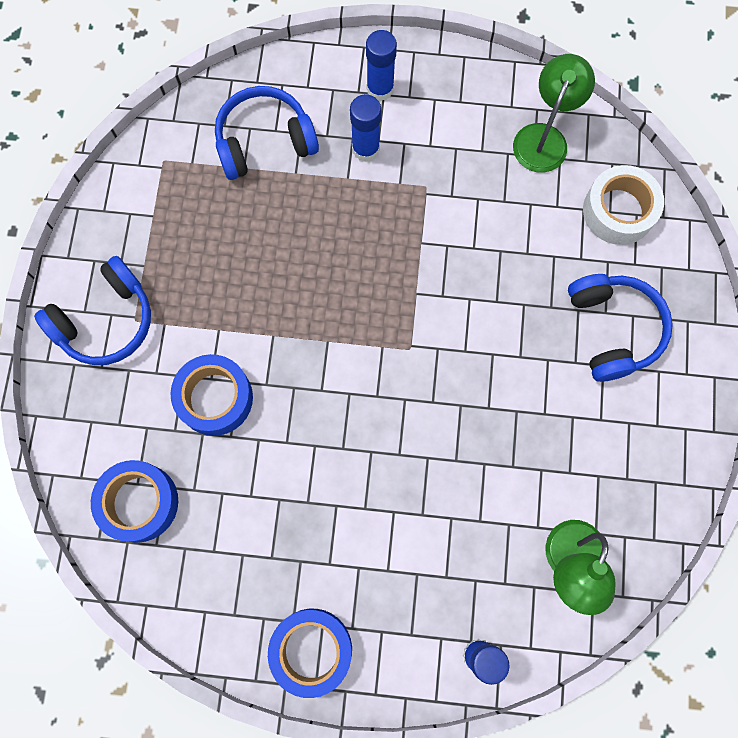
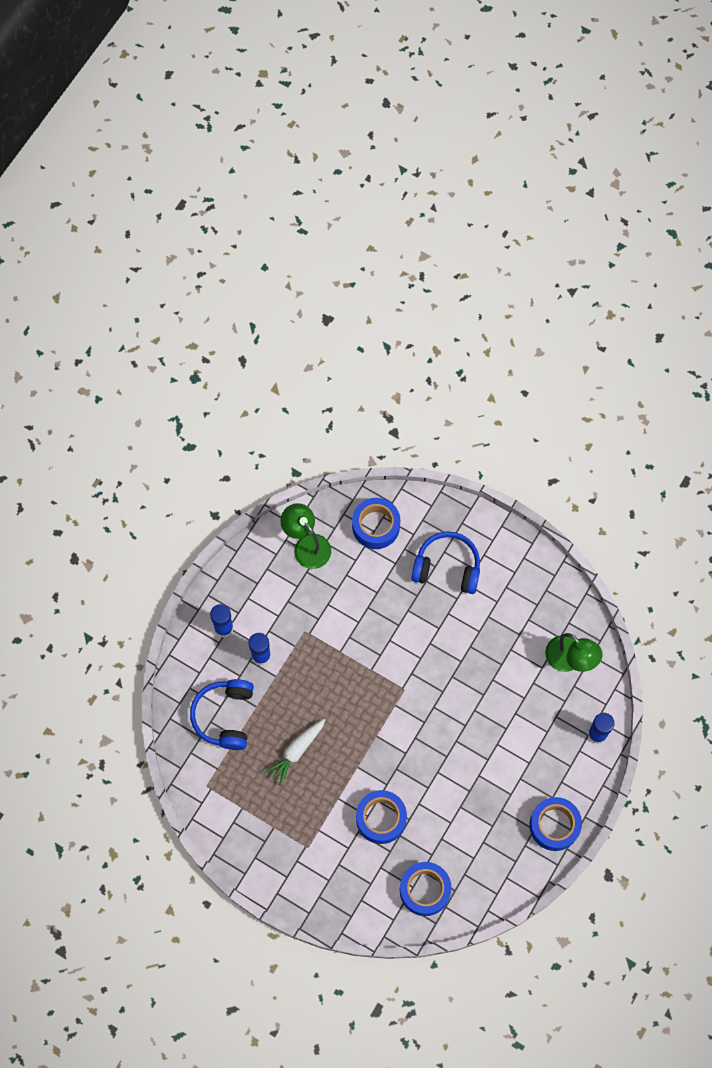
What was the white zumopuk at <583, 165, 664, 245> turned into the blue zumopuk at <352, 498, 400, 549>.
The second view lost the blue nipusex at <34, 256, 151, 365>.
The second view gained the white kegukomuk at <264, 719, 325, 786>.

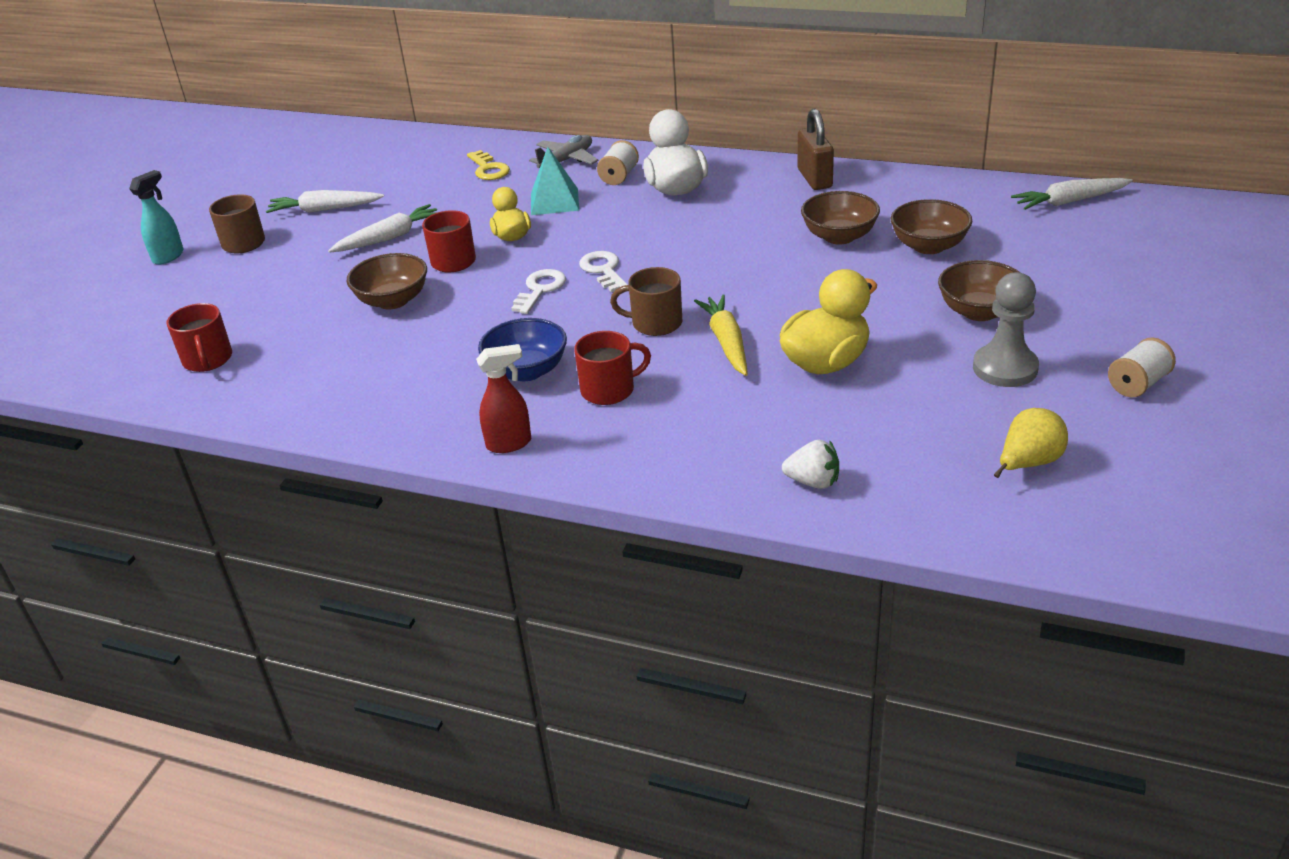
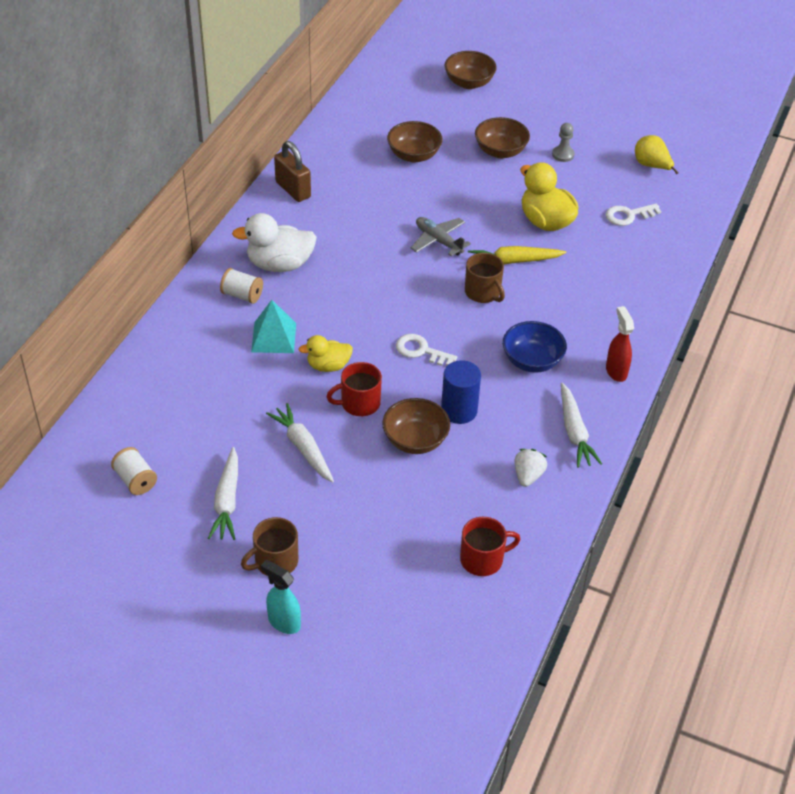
The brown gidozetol at <798, 108, 834, 190> ended up facing another way, 60 degrees clockwise from before.
The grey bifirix ended up elsewhere, having gone from <529, 135, 598, 168> to <411, 217, 471, 256>.
The second view lost the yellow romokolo at <467, 150, 510, 180>.
The white kegukomuk ended up elsewhere, having gone from <1011, 178, 1133, 210> to <561, 383, 602, 468>.
The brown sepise ended up elsewhere, having gone from <801, 191, 880, 245> to <445, 51, 497, 89>.
The white romokolo ended up elsewhere, having gone from <579, 251, 628, 292> to <606, 203, 661, 226>.
The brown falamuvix at <610, 267, 682, 336> ended up facing another way, 45 degrees counterclockwise from before.
The size of the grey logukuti at <973, 272, 1039, 387> changed by a factor of 0.59.
The second view lost the red falamuvix at <574, 331, 651, 405>.
The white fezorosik ended up elsewhere, having gone from <1108, 337, 1176, 397> to <111, 447, 157, 495>.
The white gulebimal ended up elsewhere, having gone from <782, 440, 839, 489> to <515, 449, 547, 487>.
The second view gained the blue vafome at <441, 360, 481, 424>.

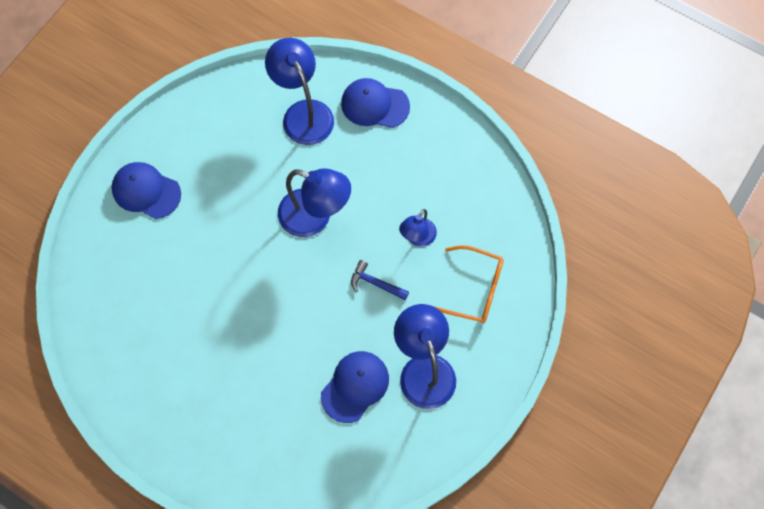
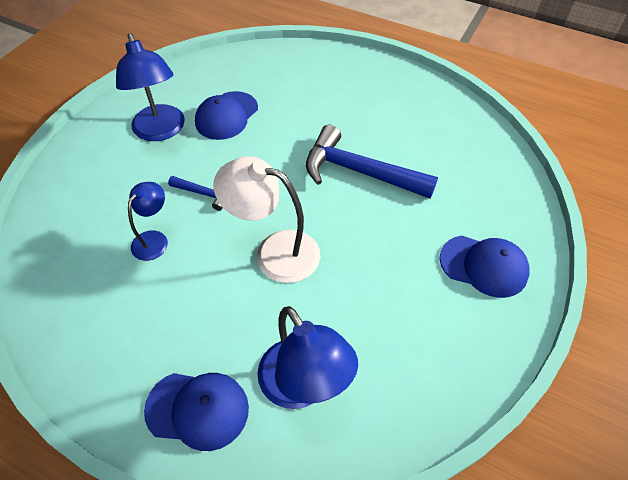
What was the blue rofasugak at <278, 168, 351, 237> turned into the white rofasugak at <213, 156, 320, 283>.
The second view lost the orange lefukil at <433, 245, 504, 323>.
The second view gained the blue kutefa at <306, 125, 438, 199>.

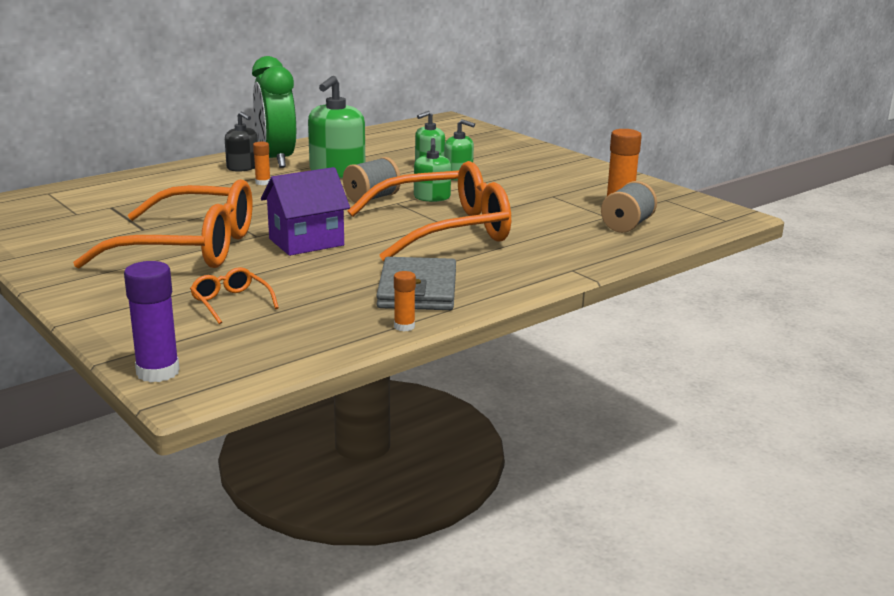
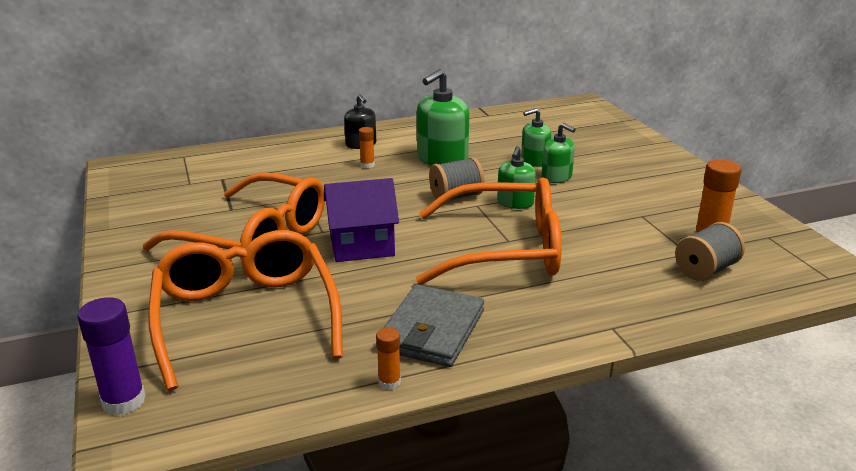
The second view lost the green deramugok at <252, 56, 296, 168>.
The size of the orange lefukil at <190, 267, 279, 324> changed by a factor of 2.47.

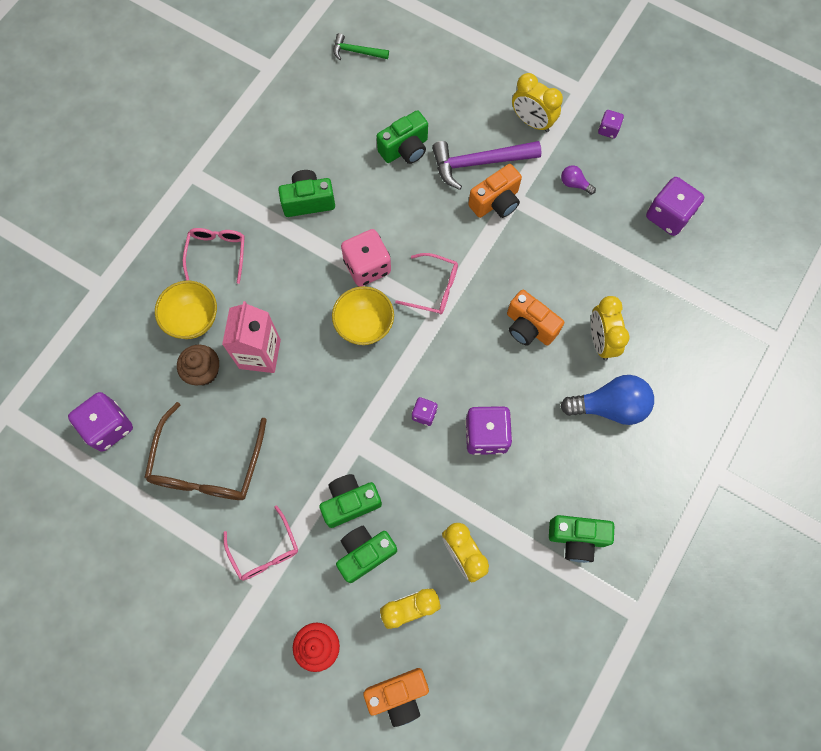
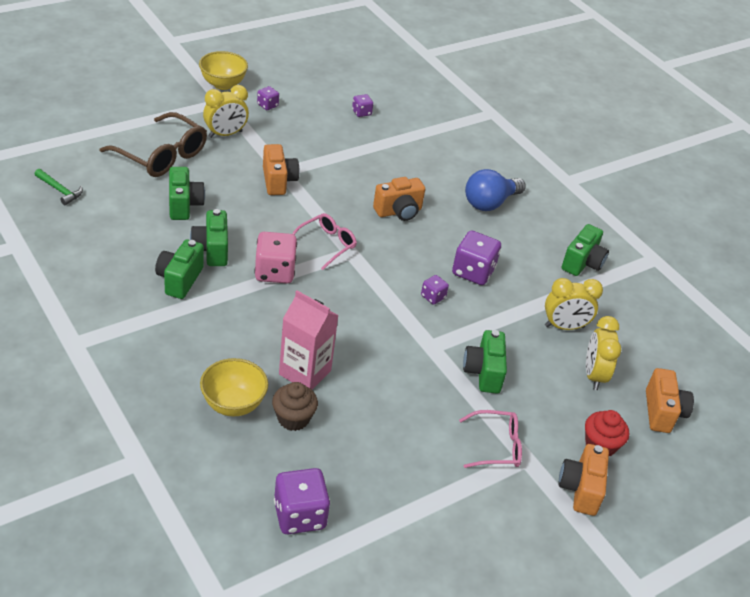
The green kutefa at <333, 33, 389, 60> ended up facing another way, 90 degrees counterclockwise from before.
The second view lost the purple kutefa at <432, 141, 542, 190>.
The second view lost the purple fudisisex at <561, 165, 596, 195>.
The size of the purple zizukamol at <646, 177, 704, 236> changed by a factor of 0.52.
The second view lost the pink lefukil at <183, 228, 245, 284>.
The yellow sepise ended up elsewhere, having gone from <332, 286, 394, 345> to <199, 51, 248, 90>.
The second view lost the yellow deramugok at <591, 296, 630, 360>.
The blue fudisisex at <561, 375, 654, 425> ended up facing another way, 150 degrees counterclockwise from before.
The brown lefukil ended up elsewhere, having gone from <144, 402, 267, 500> to <100, 112, 207, 177>.
The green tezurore ended up elsewhere, having gone from <336, 526, 397, 583> to <190, 209, 228, 266>.
The second view gained the orange tezurore at <558, 444, 609, 516>.

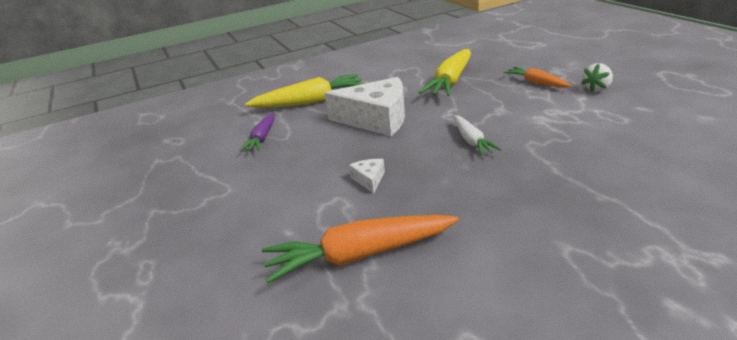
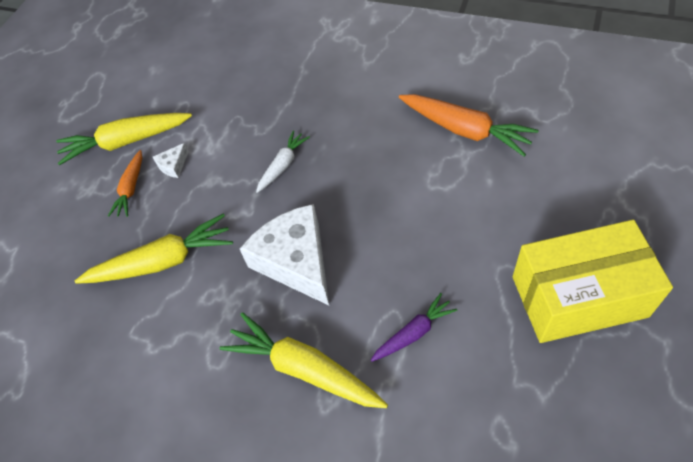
Where the white gulebimal stood at <581, 63, 613, 92>, the yellow kegukomuk came to stand at <56, 113, 192, 165>.
The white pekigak ended up elsewhere, having gone from <349, 159, 385, 194> to <153, 143, 189, 178>.
The second view gained the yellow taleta at <513, 220, 673, 343>.

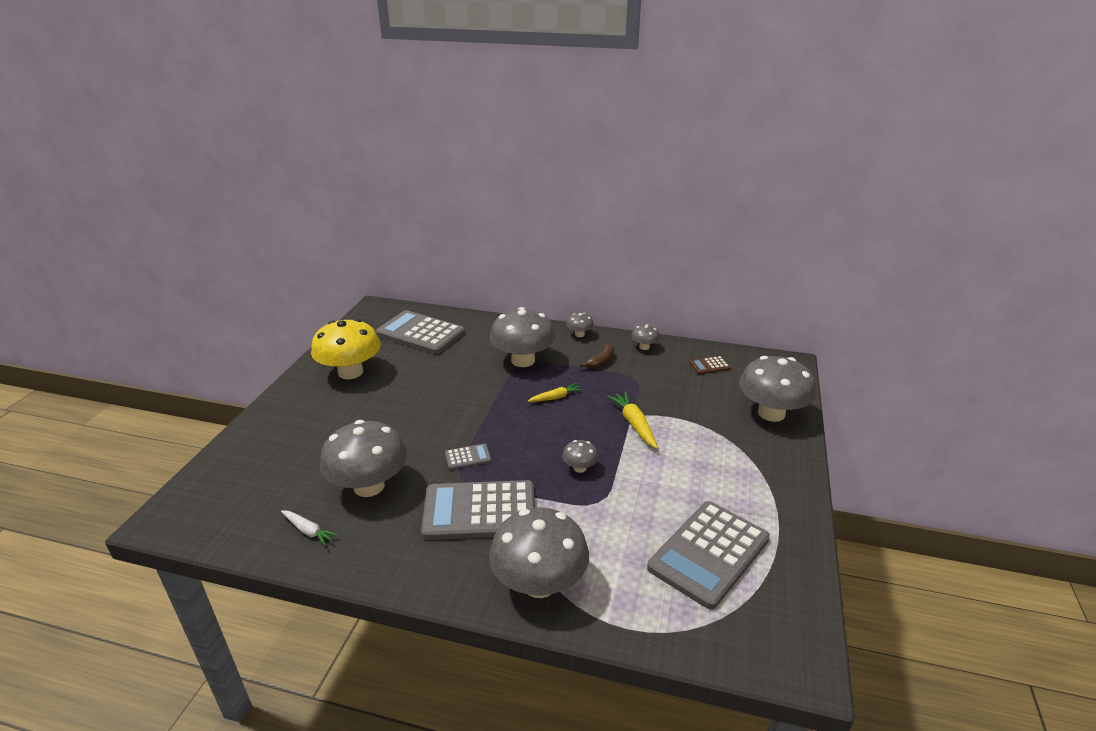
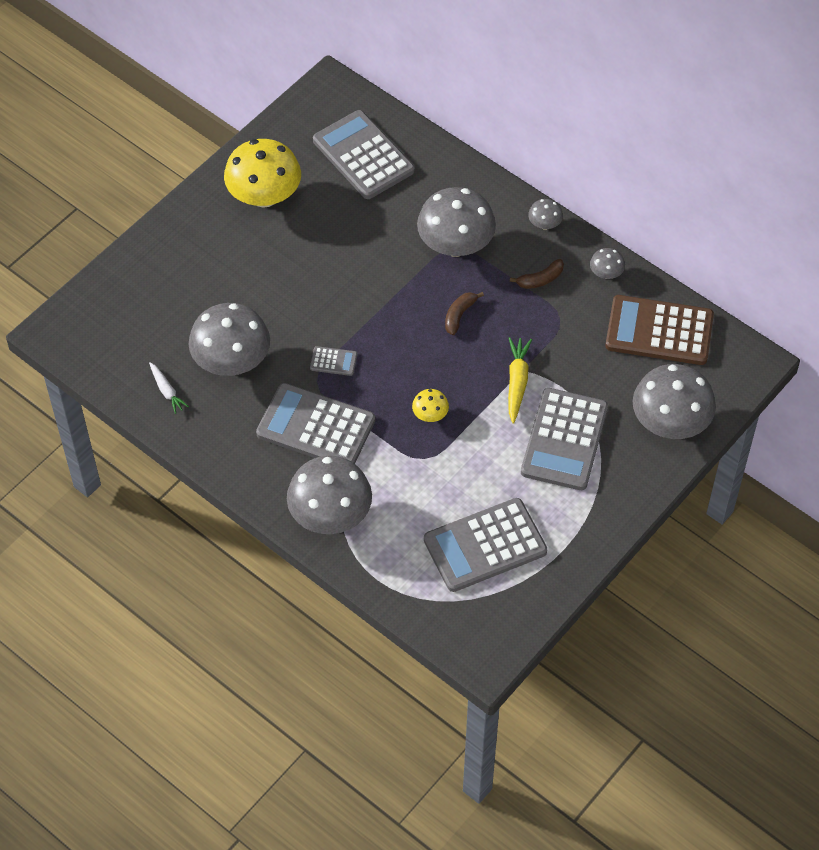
The size of the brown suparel at <690, 356, 731, 374> changed by a factor of 2.34.
Where the yellow kegukomuk stood at <527, 383, 583, 402>, the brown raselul came to stand at <445, 292, 484, 335>.
What was the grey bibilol at <562, 440, 598, 473> turned into the yellow bibilol at <412, 389, 449, 422>.
The second view gained the grey suparel at <521, 388, 608, 490>.

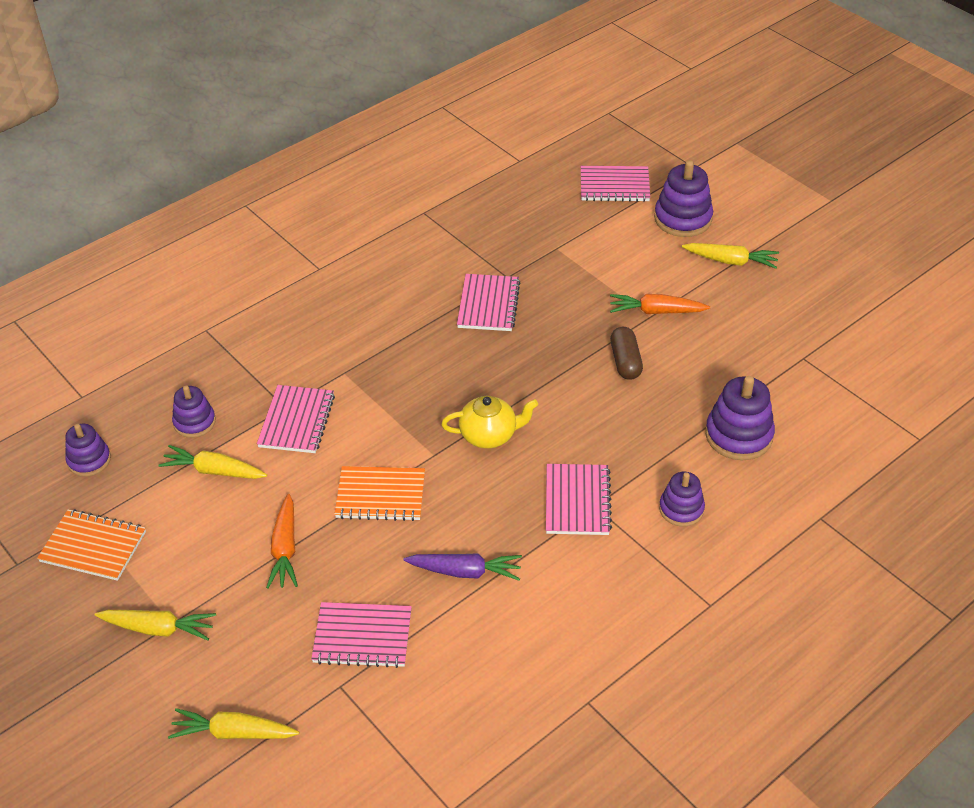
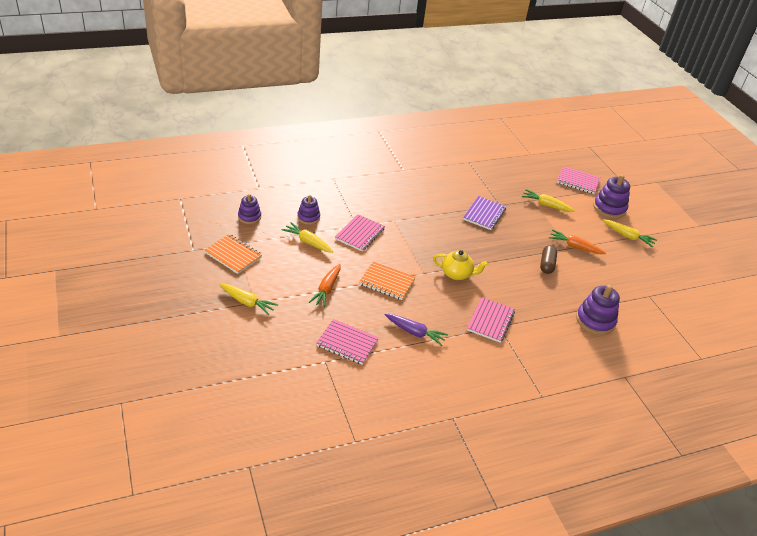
What was the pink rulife at <457, 274, 521, 331> turned into the purple rulife at <463, 196, 506, 230>.
The second view lost the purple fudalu at <659, 472, 705, 527>.
The yellow kegukomuk ended up elsewhere, having gone from <168, 708, 299, 739> to <522, 189, 575, 212>.

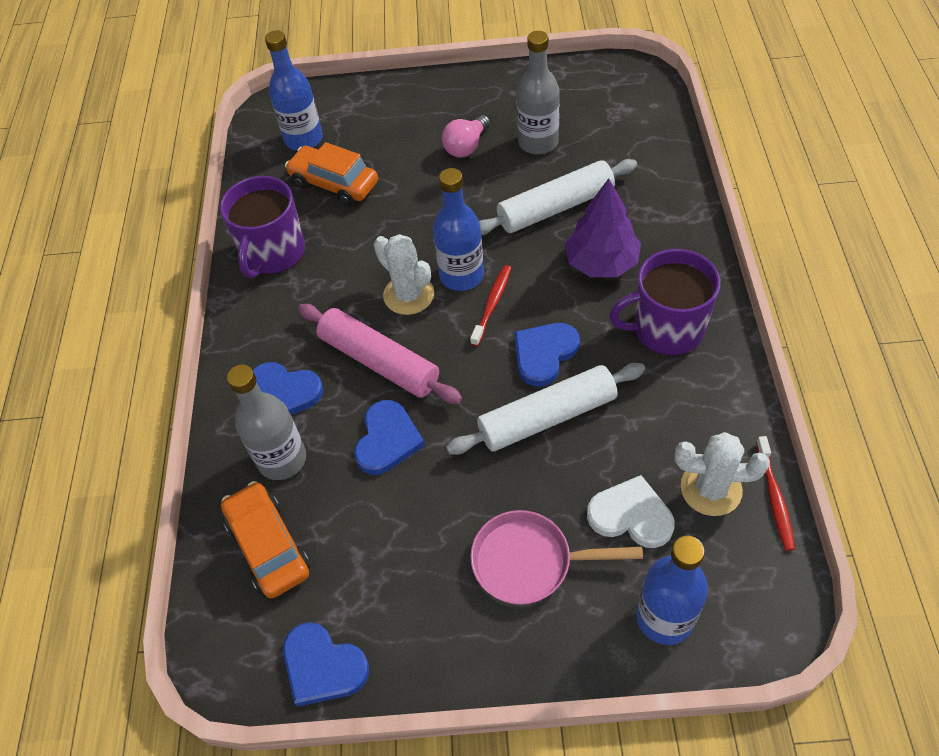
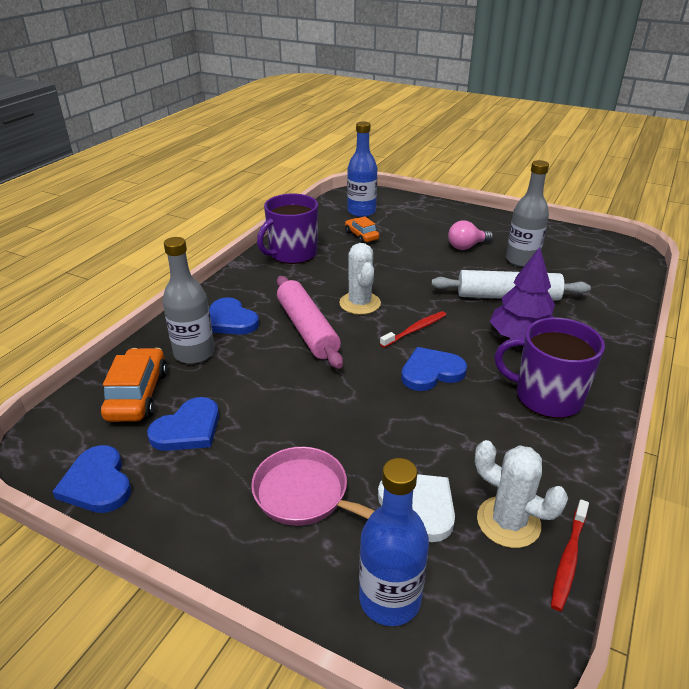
The size of the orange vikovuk at <285, 142, 378, 206> changed by a factor of 0.62.
The second view lost the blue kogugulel at <433, 168, 484, 291>.
The second view lost the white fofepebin at <446, 363, 645, 455>.
The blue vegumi ended up elsewhere, having gone from <354, 400, 425, 475> to <147, 397, 219, 451>.

